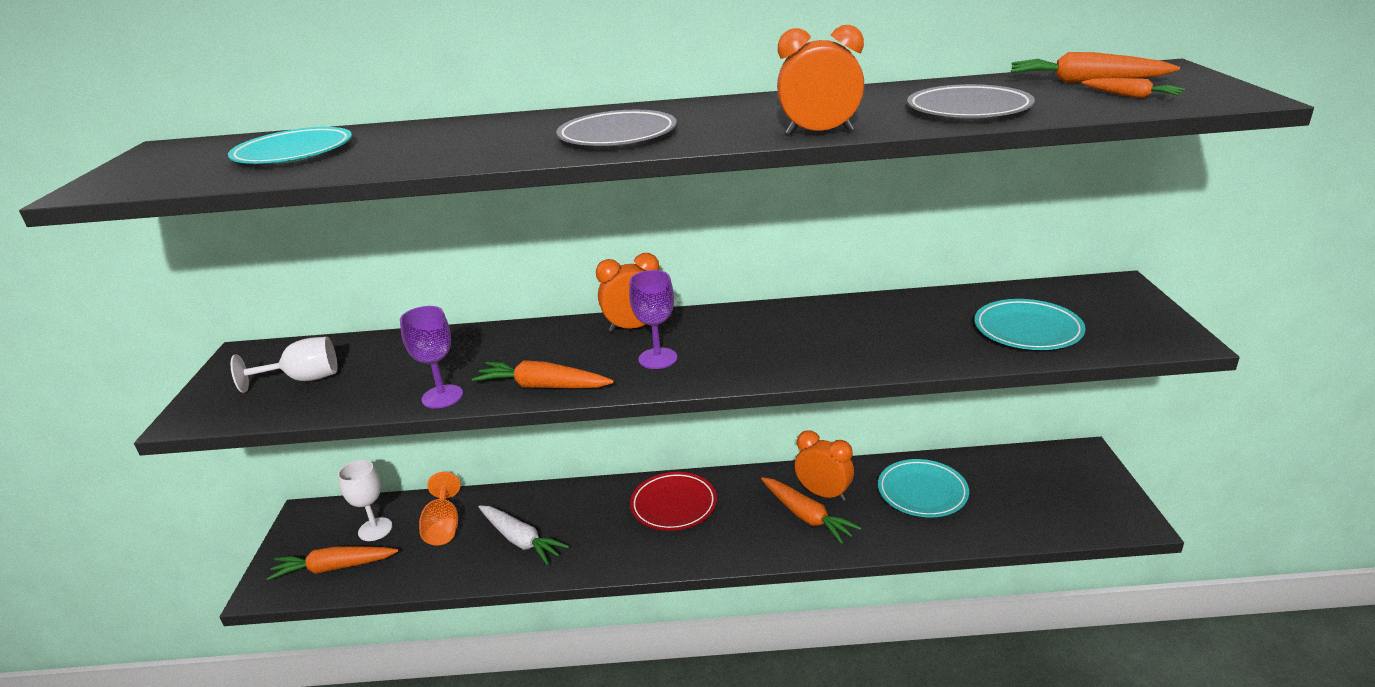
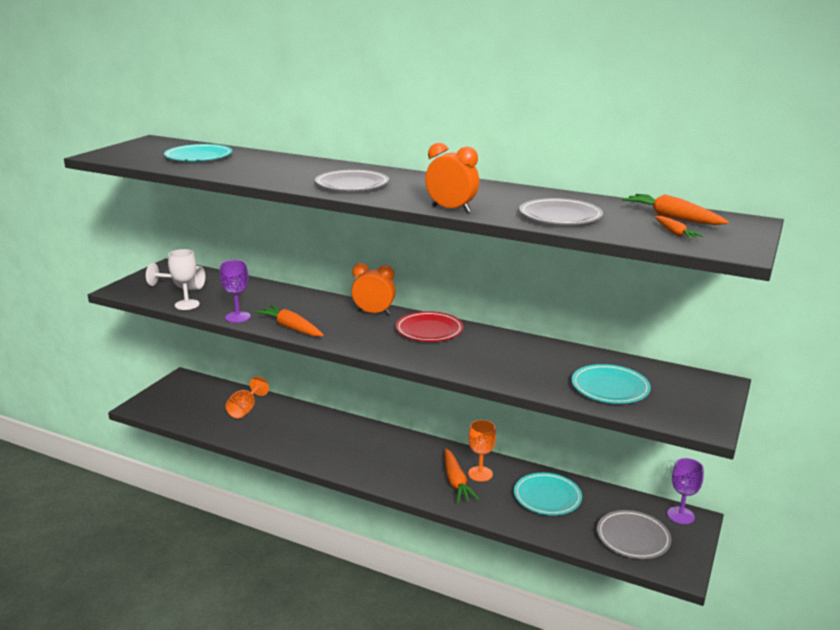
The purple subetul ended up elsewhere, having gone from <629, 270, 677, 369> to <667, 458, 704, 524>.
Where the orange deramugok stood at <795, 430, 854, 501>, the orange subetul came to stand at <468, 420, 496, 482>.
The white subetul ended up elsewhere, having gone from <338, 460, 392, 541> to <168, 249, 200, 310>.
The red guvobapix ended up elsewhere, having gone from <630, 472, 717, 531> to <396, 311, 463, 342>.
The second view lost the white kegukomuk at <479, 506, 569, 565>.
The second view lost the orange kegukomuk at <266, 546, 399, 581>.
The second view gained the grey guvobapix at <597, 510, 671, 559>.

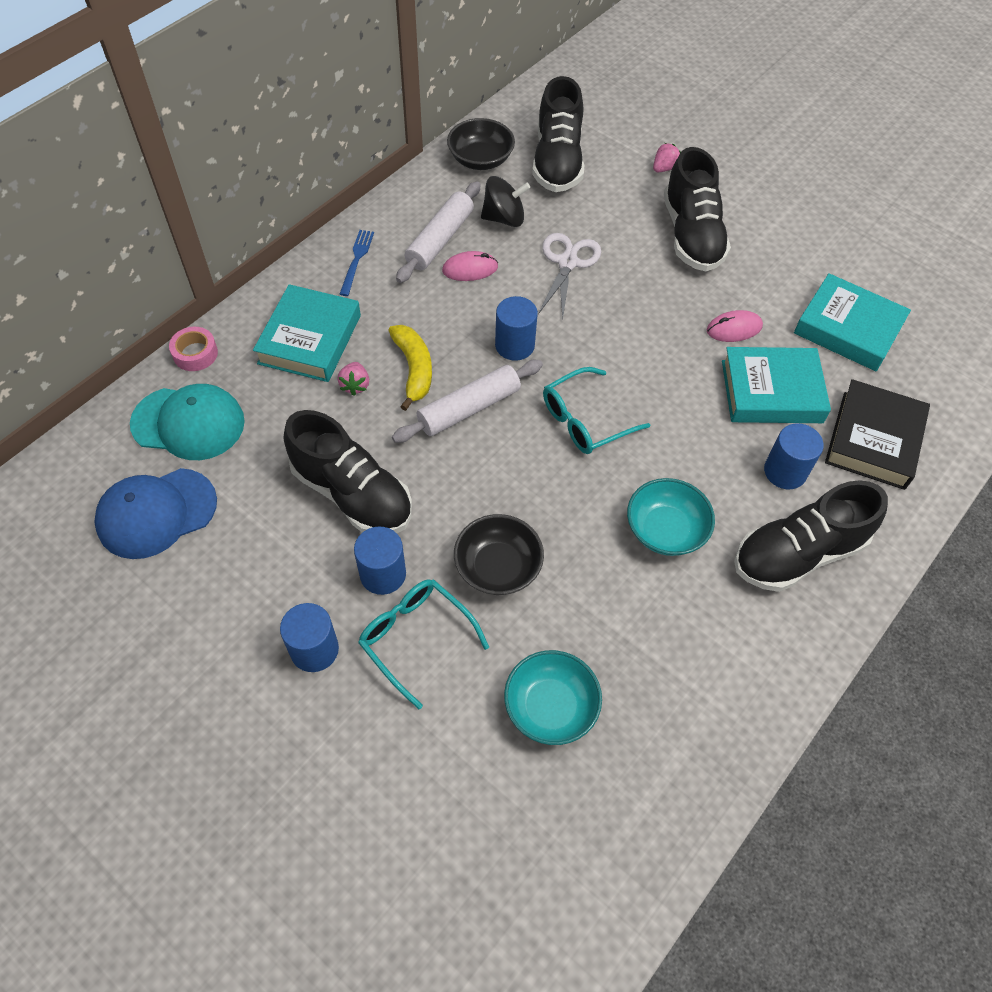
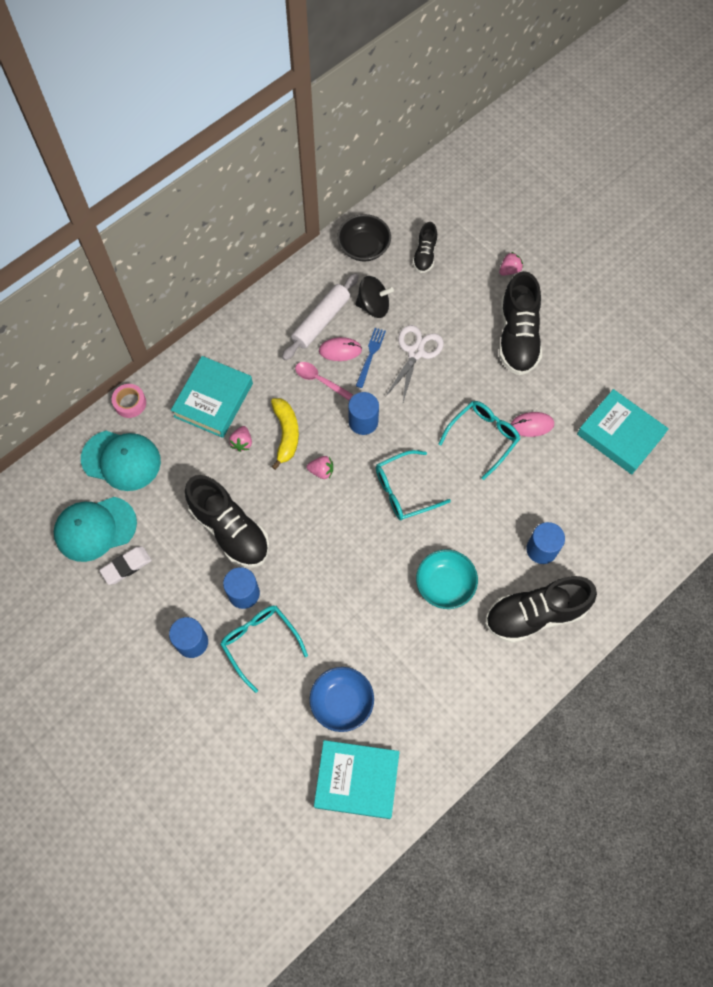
The size of the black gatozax at <532, 76, 584, 192> changed by a factor of 0.52.
The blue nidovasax ended up elsewhere, having gone from <340, 230, 374, 296> to <356, 328, 386, 388>.
The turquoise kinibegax ended up elsewhere, having gone from <722, 347, 831, 423> to <314, 740, 399, 819>.
Where the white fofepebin stood at <392, 360, 543, 443>, the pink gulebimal came to stand at <307, 456, 333, 479>.
The second view lost the black kinibegax at <825, 379, 930, 490>.
What was the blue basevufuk at <94, 468, 217, 559> turned into the turquoise basevufuk at <54, 497, 137, 562>.
The second view lost the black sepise at <454, 514, 544, 595>.
What was the turquoise sepise at <504, 650, 602, 745> turned into the blue sepise at <310, 667, 374, 732>.
The second view gained the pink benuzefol at <295, 362, 353, 400>.
The second view gained the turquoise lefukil at <439, 401, 520, 480>.
The second view gained the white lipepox at <99, 546, 152, 585>.

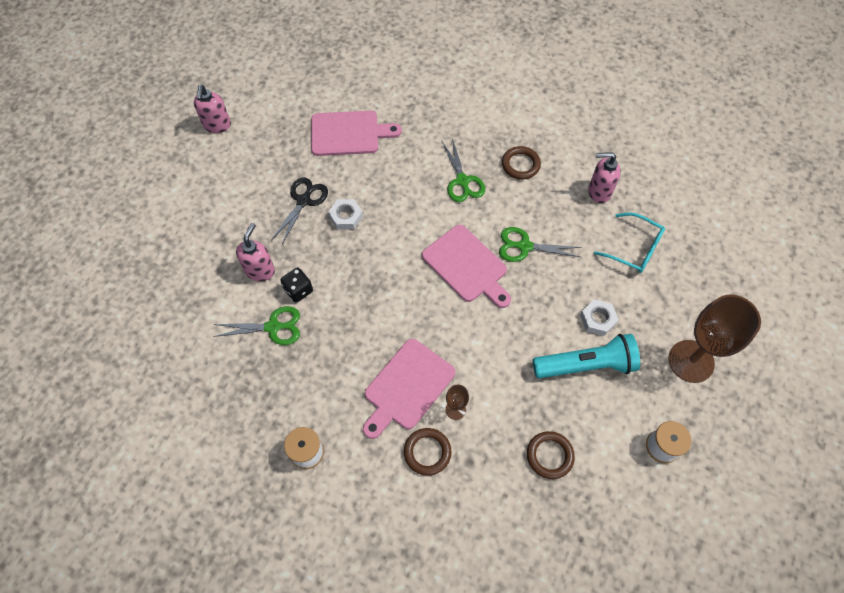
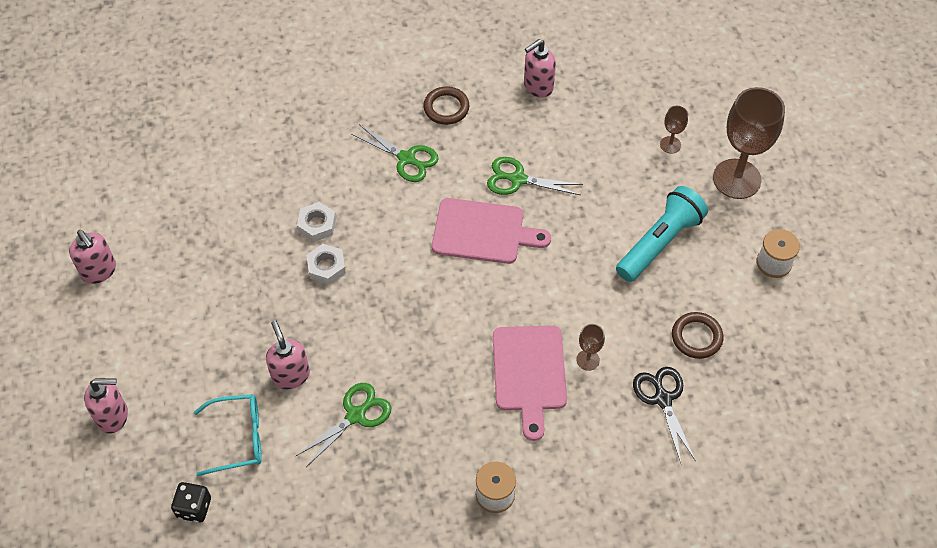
The second view lost the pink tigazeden at <311, 111, 402, 156>.
The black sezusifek ended up elsewhere, having gone from <271, 178, 328, 244> to <633, 367, 696, 463>.
The turquoise lefukil ended up elsewhere, having gone from <594, 212, 665, 273> to <194, 394, 262, 476>.
The green sezusifek at <499, 227, 582, 262> ended up facing another way, 45 degrees clockwise from before.
The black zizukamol ended up elsewhere, having gone from <280, 268, 313, 303> to <171, 482, 211, 523>.
The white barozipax ended up elsewhere, having gone from <580, 299, 619, 336> to <297, 202, 336, 242>.
The second view lost the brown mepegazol at <404, 428, 452, 476>.
The second view gained the brown subetul at <660, 106, 688, 154>.
The second view gained the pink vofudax at <84, 378, 128, 434>.

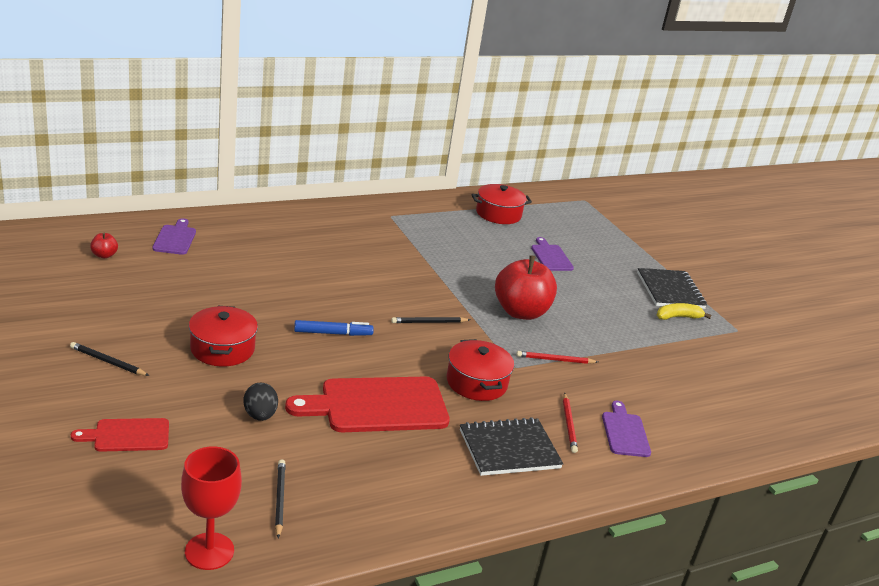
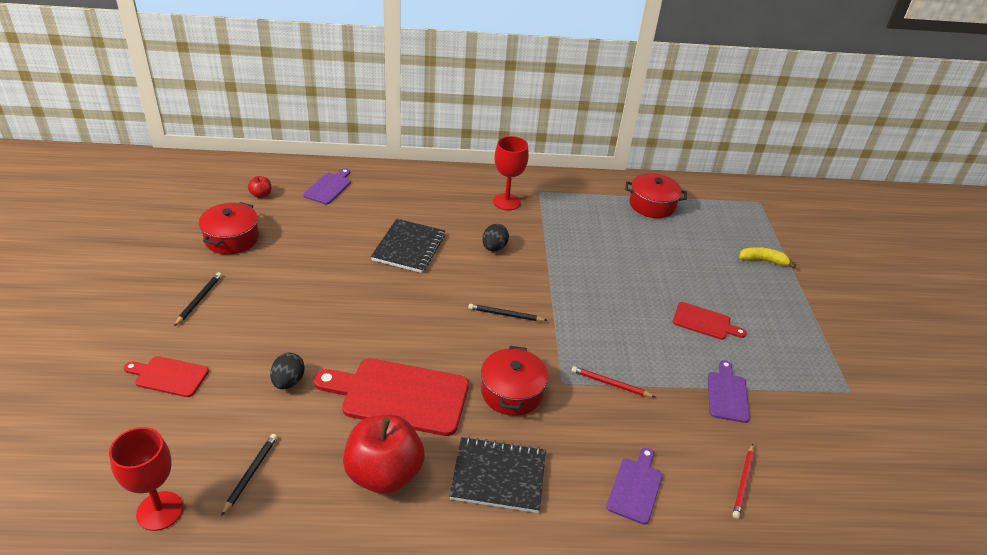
The purple tigazeden ended up elsewhere, having gone from <531, 237, 574, 271> to <708, 360, 750, 423>.
The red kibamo ended up elsewhere, having gone from <495, 255, 557, 320> to <343, 414, 425, 494>.
The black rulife ended up elsewhere, having gone from <637, 268, 707, 309> to <371, 219, 445, 273>.
The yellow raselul ended up elsewhere, having gone from <657, 303, 711, 320> to <739, 247, 796, 269>.
The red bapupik ended up elsewhere, having gone from <189, 306, 258, 367> to <199, 202, 259, 255>.
The second view lost the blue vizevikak at <294, 320, 374, 336>.
The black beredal at <70, 342, 149, 376> ended up facing another way, 60 degrees clockwise from before.
The red beredal ended up elsewhere, having gone from <563, 393, 578, 453> to <733, 444, 754, 519>.
The second view gained the red subetul at <493, 136, 529, 210>.
The second view gained the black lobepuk at <482, 224, 509, 251>.
The second view gained the red tigazeden at <673, 302, 746, 340>.

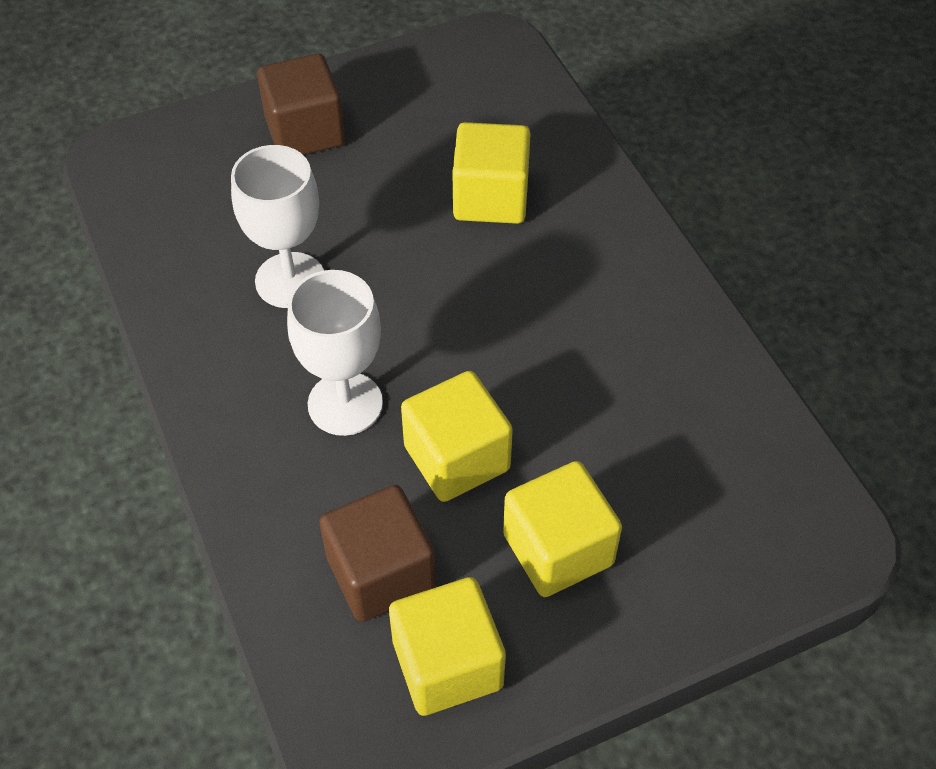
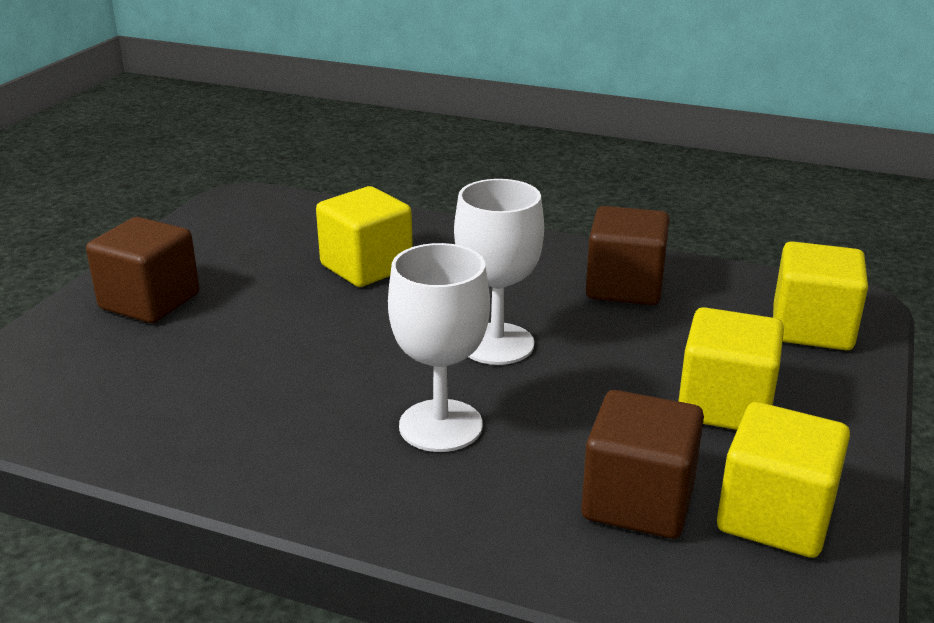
The white subetul ended up elsewhere, having gone from <231, 145, 324, 308> to <454, 179, 544, 365>.
The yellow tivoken ended up elsewhere, having gone from <401, 371, 513, 502> to <773, 241, 868, 350>.
The second view gained the brown tivoken at <586, 206, 670, 305>.

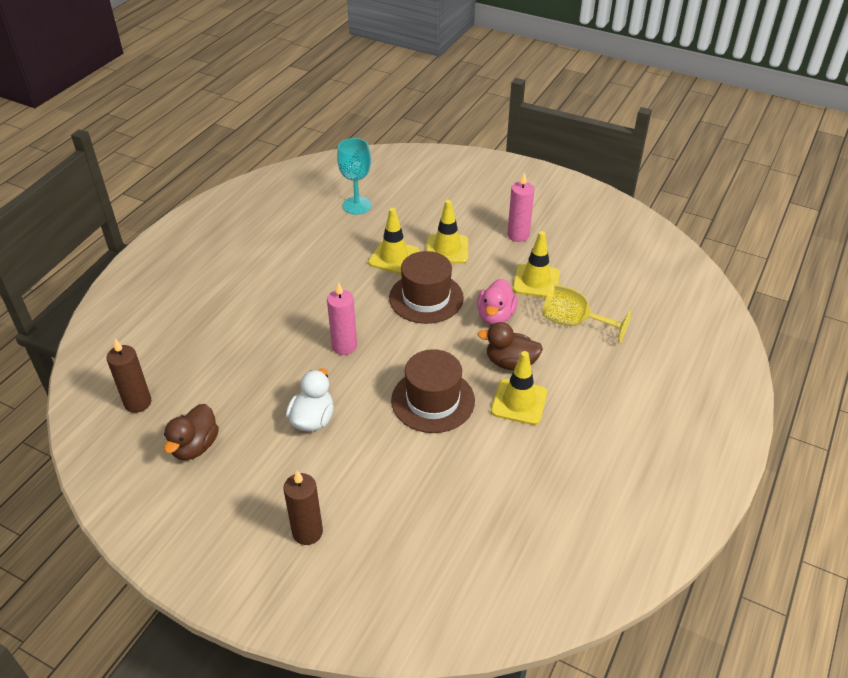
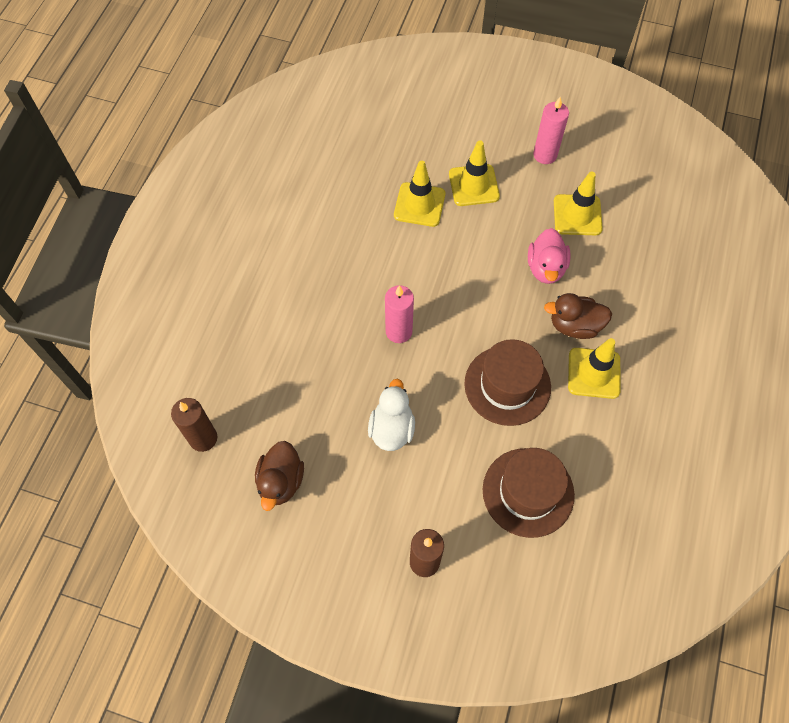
The second view lost the turquoise subetul at <337, 138, 372, 215>.
The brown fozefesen ended up elsewhere, having gone from <389, 251, 464, 324> to <483, 448, 575, 538>.
The second view lost the yellow subetul at <542, 285, 632, 343>.

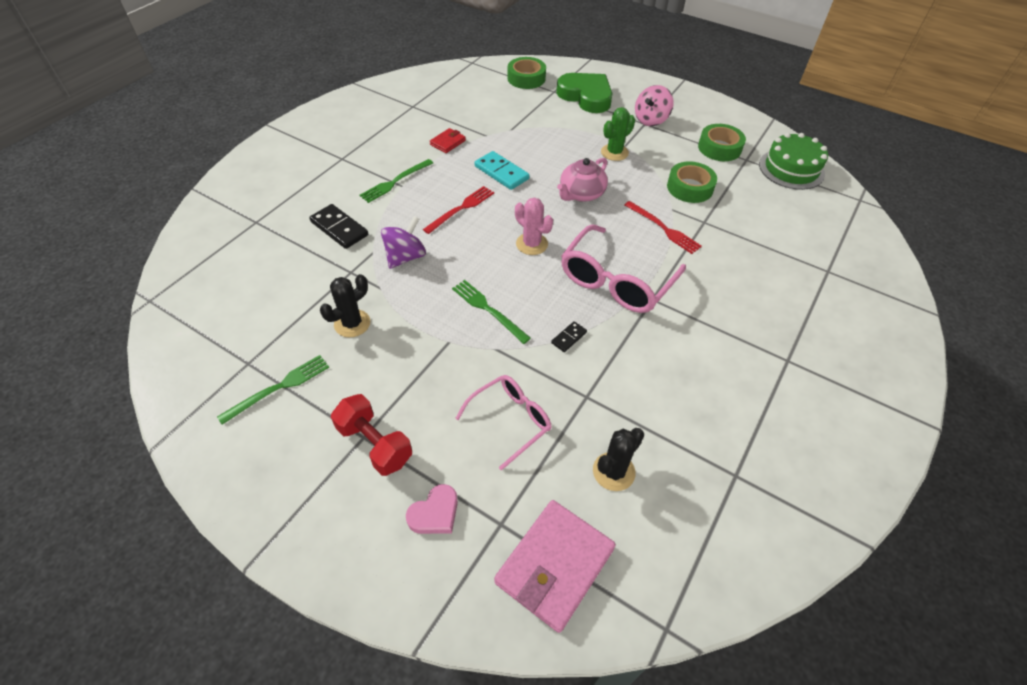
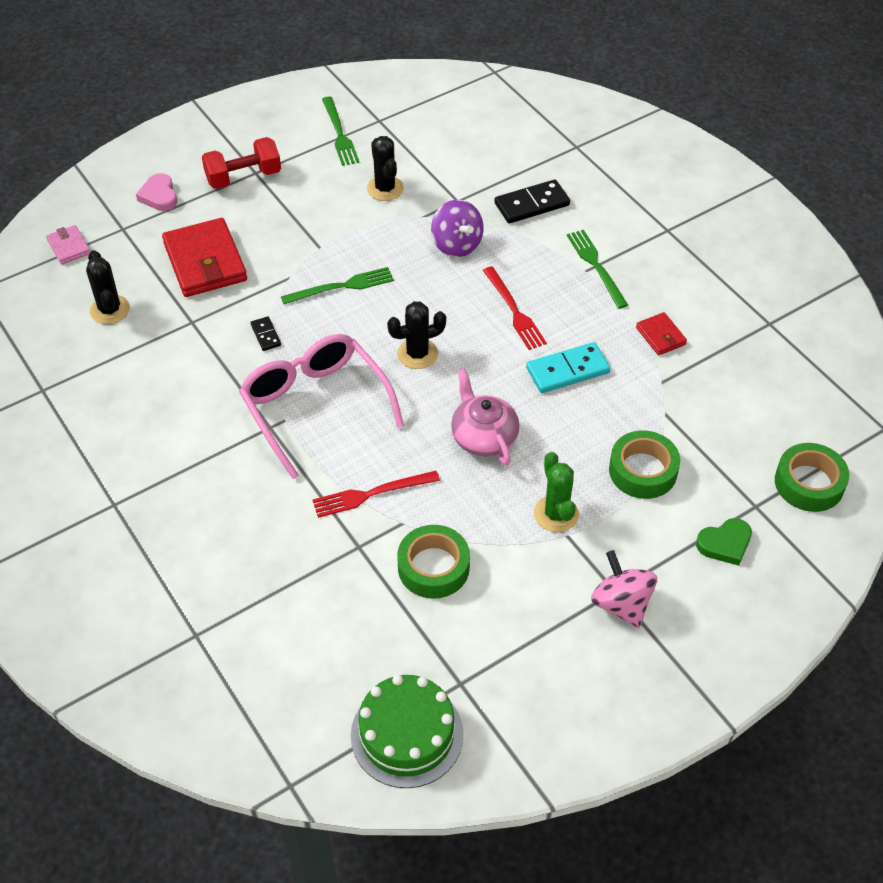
The size of the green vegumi at <556, 73, 613, 113> changed by a factor of 0.52.
The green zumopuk ended up elsewhere, having gone from <698, 124, 746, 161> to <609, 430, 680, 499>.
What was the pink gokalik at <515, 198, 553, 255> turned into the black gokalik at <387, 301, 446, 369>.
Where the pink lefukil stood at <455, 375, 552, 470>, the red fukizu came to stand at <162, 218, 247, 297>.
The size of the pink fukizu at <494, 500, 616, 633> changed by a factor of 0.49.

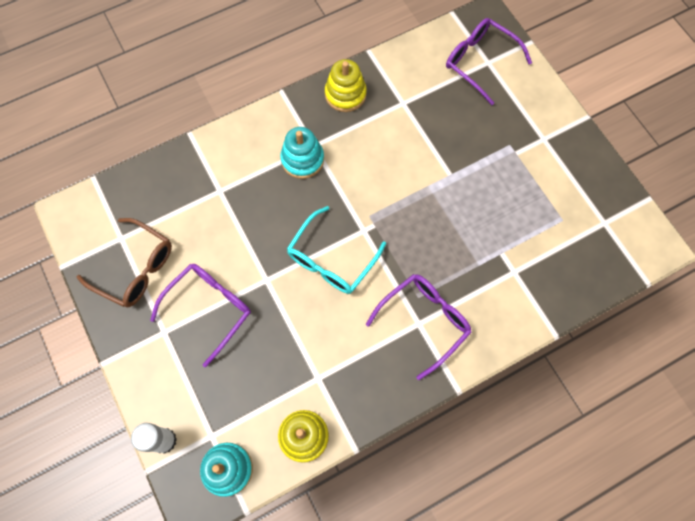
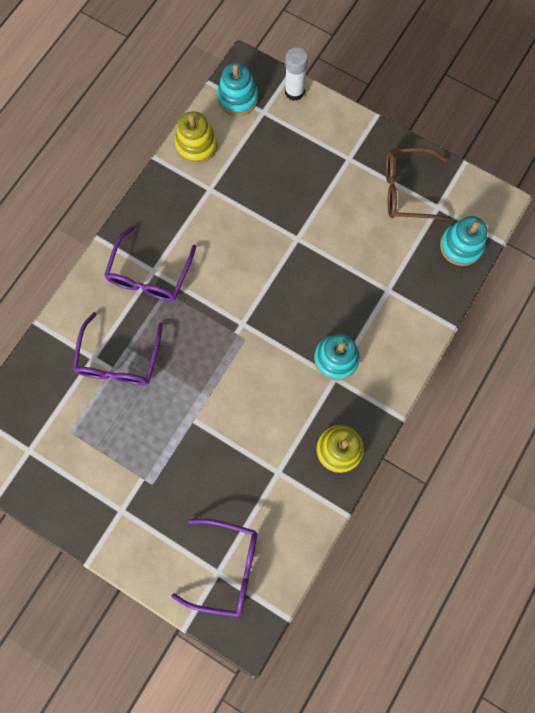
The second view lost the turquoise lefukil at <287, 206, 386, 294>.
The purple lefukil ended up elsewhere, having gone from <150, 264, 251, 367> to <72, 312, 163, 385>.
The second view gained the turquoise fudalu at <440, 216, 487, 266>.

